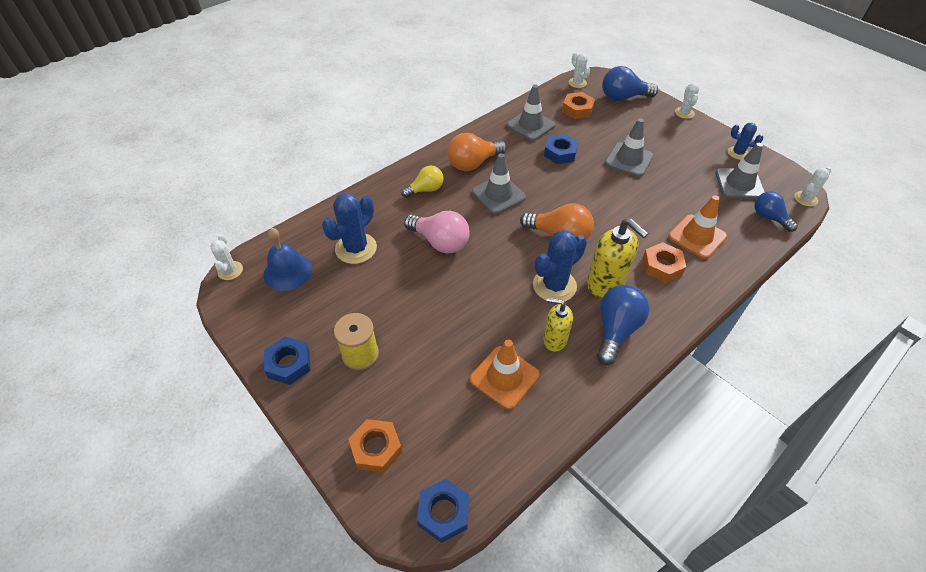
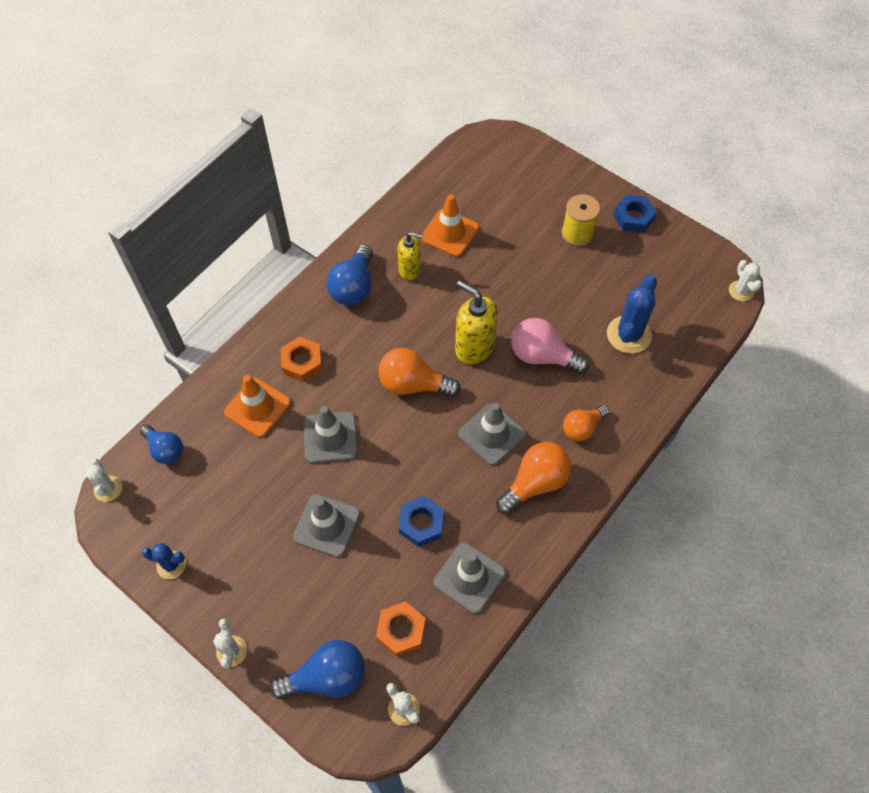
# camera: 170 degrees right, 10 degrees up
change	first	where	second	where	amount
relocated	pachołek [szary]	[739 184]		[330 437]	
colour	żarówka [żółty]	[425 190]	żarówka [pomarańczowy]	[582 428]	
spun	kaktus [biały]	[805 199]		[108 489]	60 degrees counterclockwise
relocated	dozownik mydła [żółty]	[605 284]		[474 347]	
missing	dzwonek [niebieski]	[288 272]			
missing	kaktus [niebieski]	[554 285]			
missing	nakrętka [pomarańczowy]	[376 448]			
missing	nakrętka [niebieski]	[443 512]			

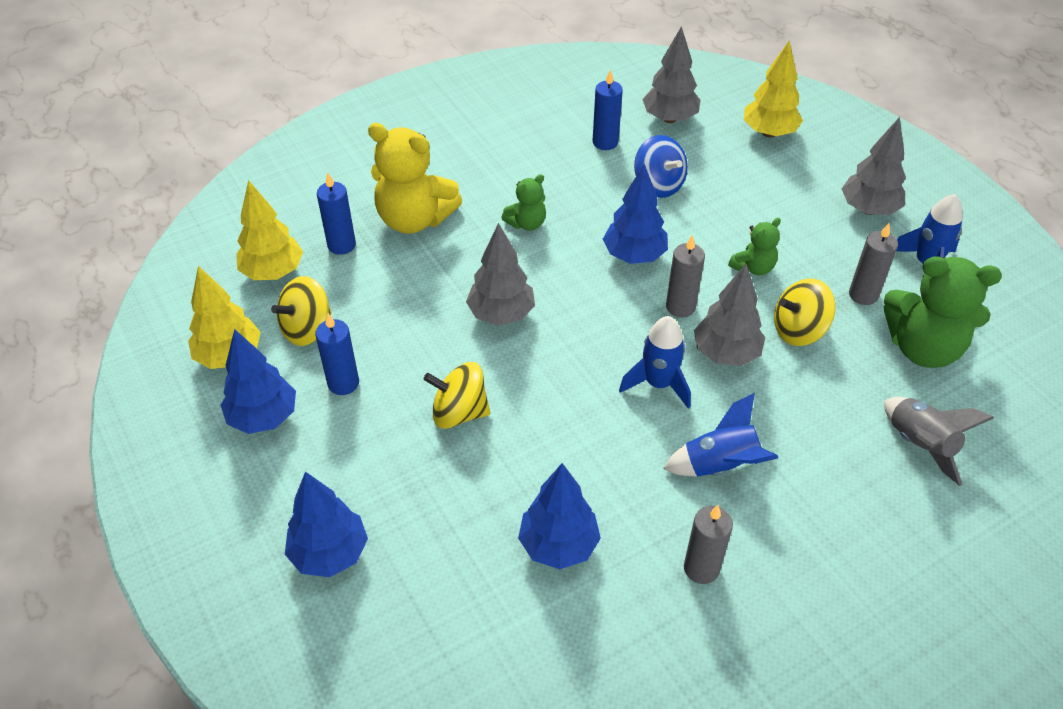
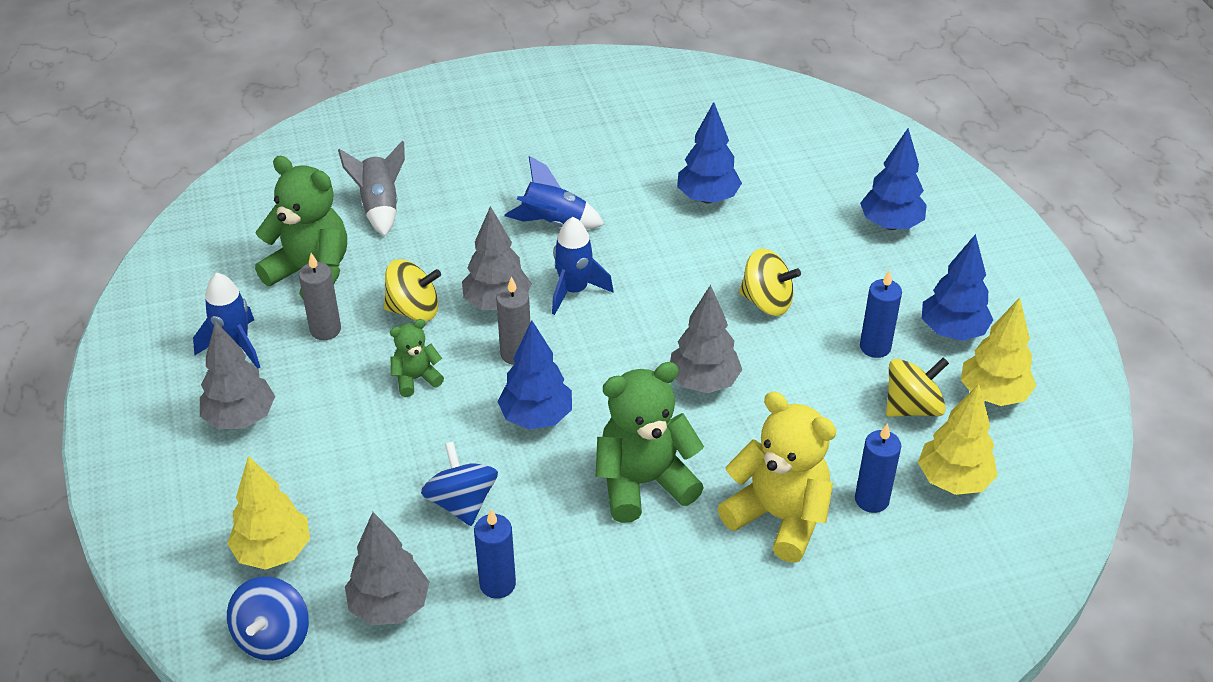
# camera: 165 degrees left, 5 degrees down
change	first	where	second	where	amount
size	miś [zielony]	[526 223]		[643 483]	x1.95
missing	świeca [szary]	[701 568]			
appeared			bączek [niebieski]	[273 637]	

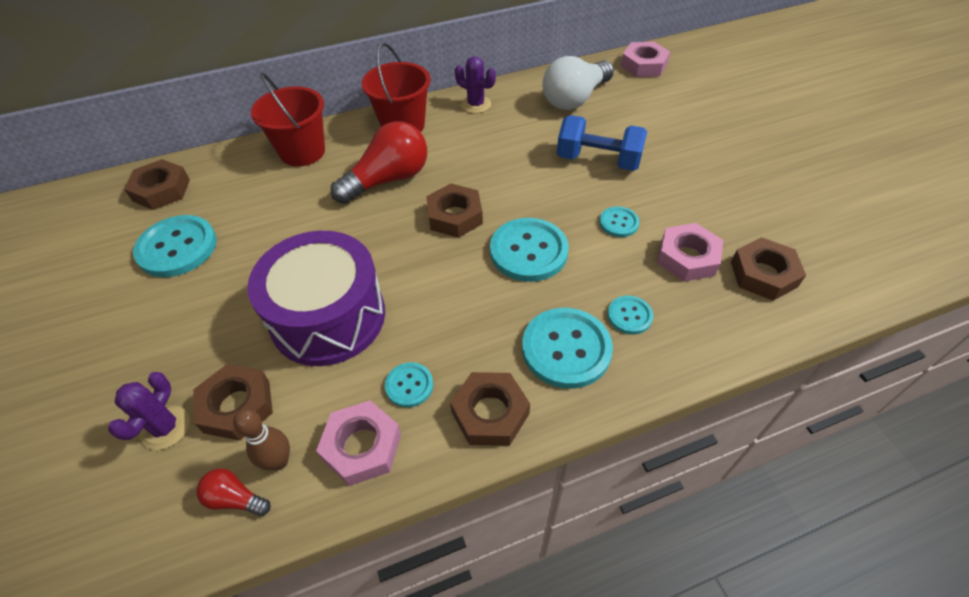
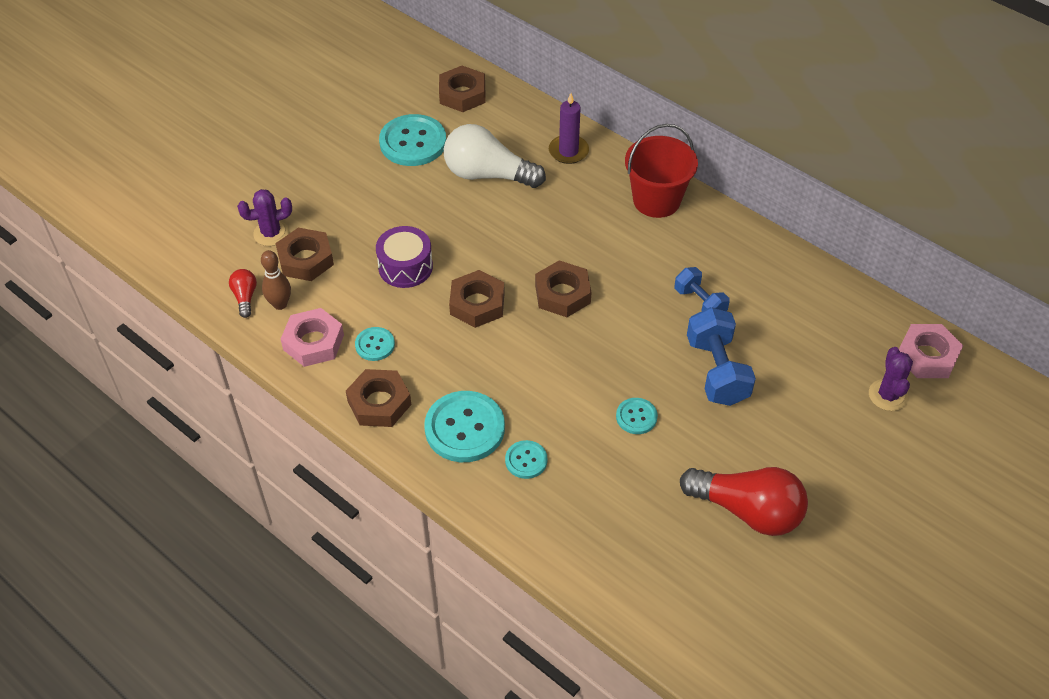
# camera: 60 degrees right, 0 degrees up
change	first	where	second	where	amount
relocated	kaktus [fioletowy]	[476 105]		[888 395]	
relocated	żarówka [biały]	[575 99]		[488 175]	
exchanged	wiadro [czerwony]	[302 152]	świeca [fioletowy]	[568 151]	
relocated	żarówka [czerwony]	[388 180]		[747 511]	
missing	guzik [turkusowy]	[528 251]			
missing	nakrętka [różowy]	[687 258]			
size	bęben [fioletowy]	[328 317]		[405 267]	x0.56
relocated	nakrętka [brązowy]	[763 274]		[477 304]	
appeared			hantel [niebieski]	[700 303]	

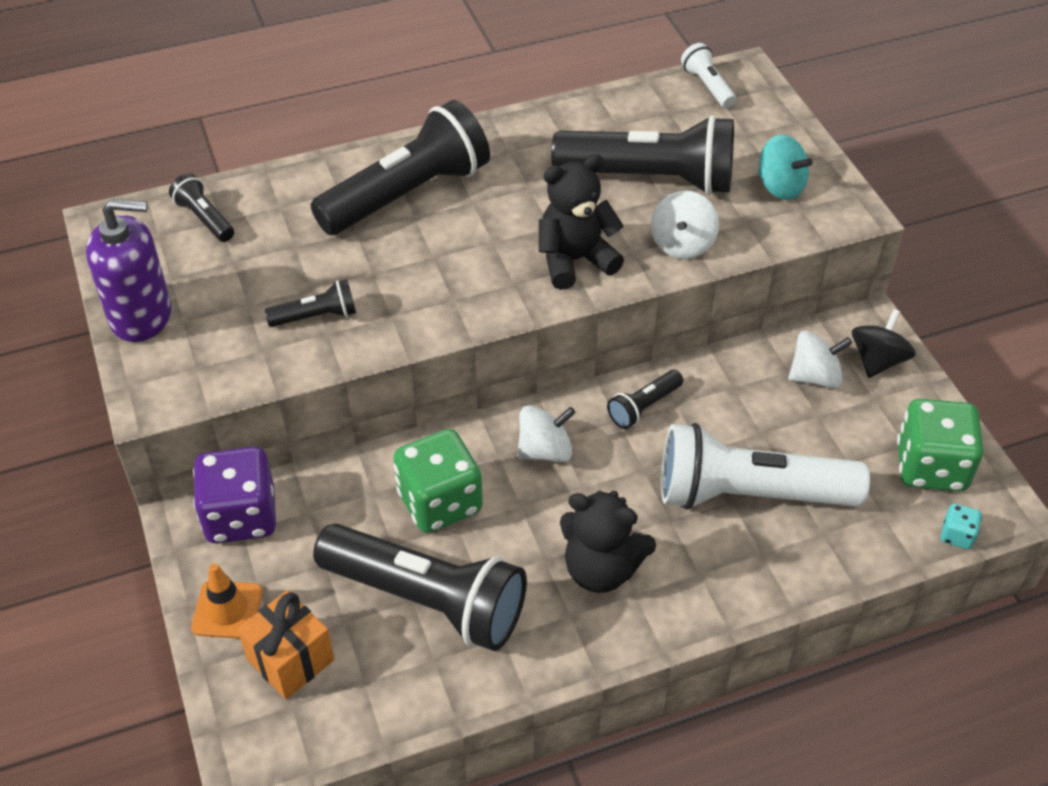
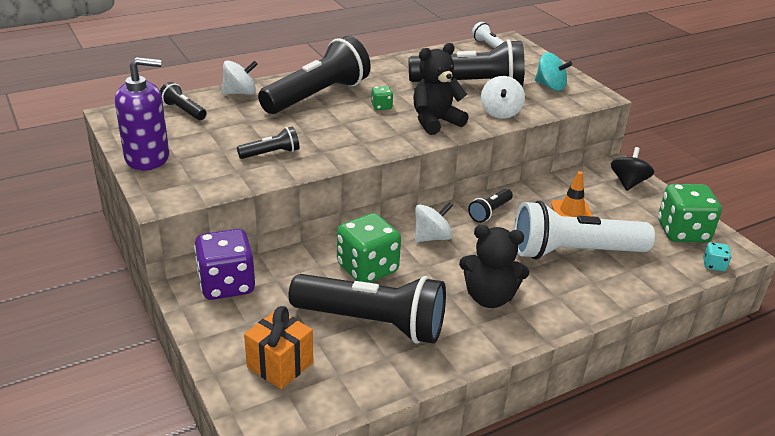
# camera: 10 degrees left, 15 degrees down
change	first	where	second	where	amount
relocated	bączek [biały]	[815 377]		[240 93]	
relocated	pachołek [pomarańczowy]	[227 610]		[571 212]	
appeared			kostka do gry [zielony]	[381 106]	

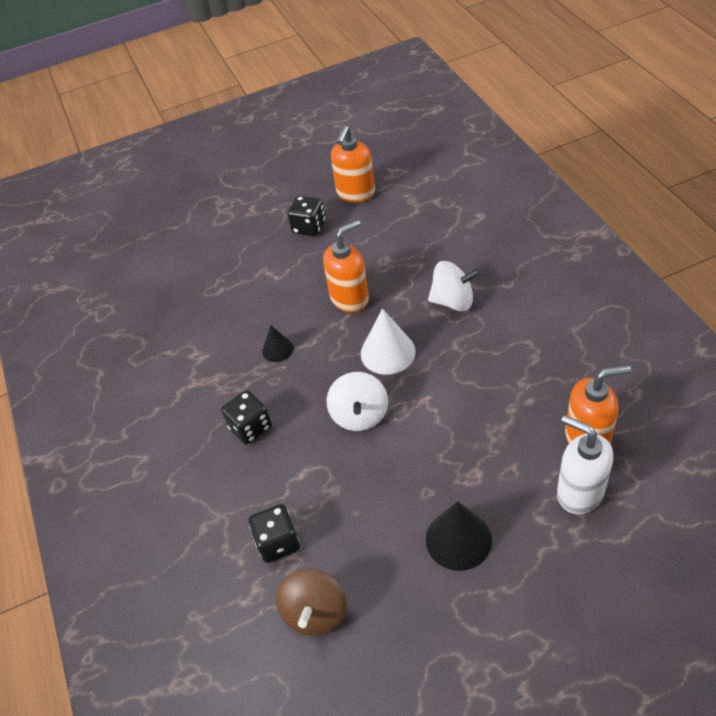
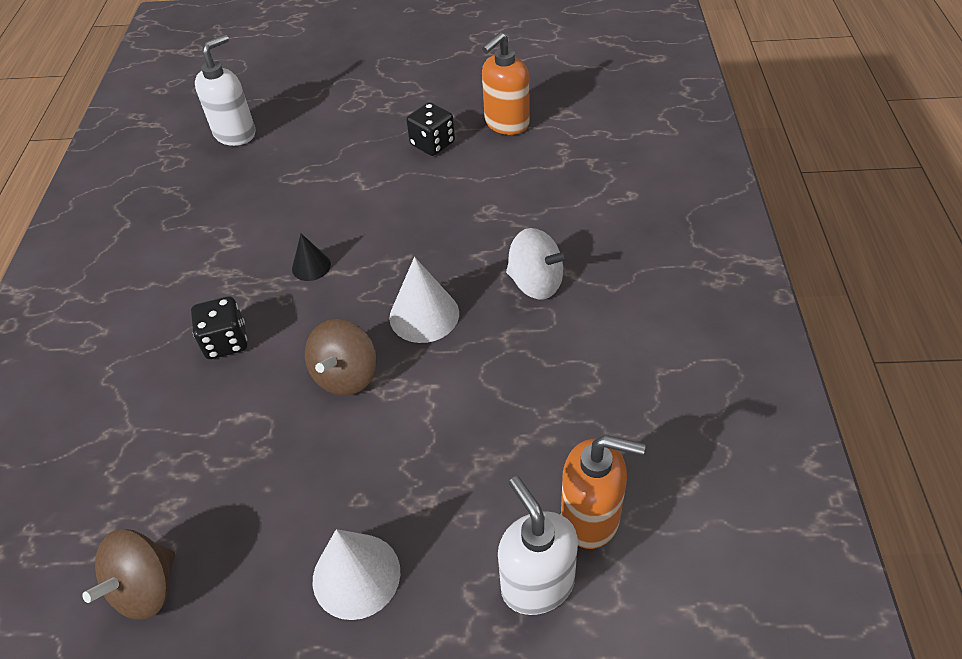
# camera: 20 degrees right, 0 degrees up
change	first	where	second	where	amount
missing	dozownik mydła [pomarańczowy]	[350 298]			
colour	bączek [biały]	[359 415]	bączek [brązowy]	[346 375]	
colour	stożek [czarny]	[458 539]	stożek [biały]	[356 575]	
missing	kostka do gry [czarny]	[278 542]			
appeared			dozownik mydła [biały]	[235 134]	

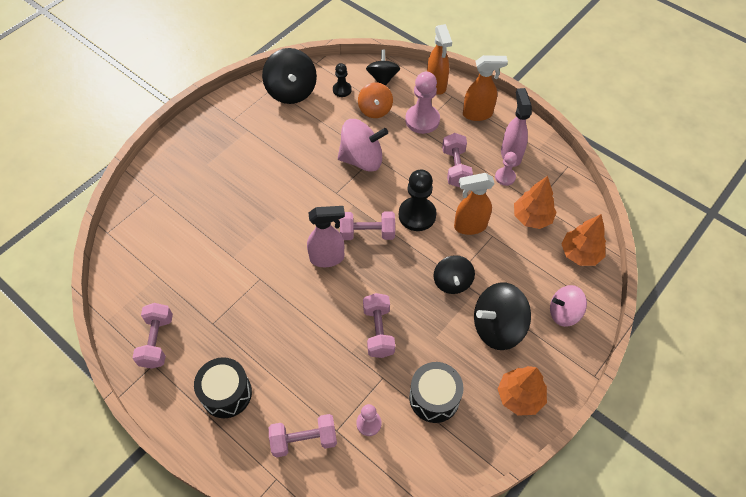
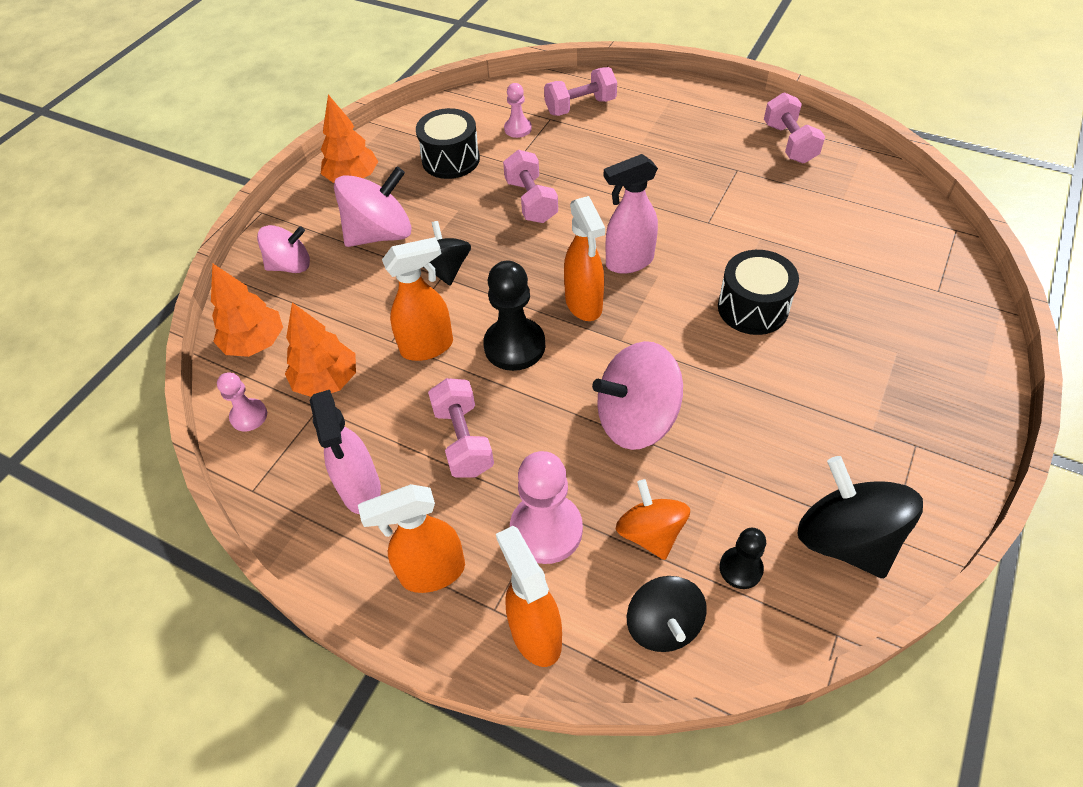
# camera: 170 degrees right, 5 degrees down
change	first	where	second	where	amount
relocated	pionek [różowy]	[505 177]		[249 416]	
exchanged	hantel [różowy]	[367 233]	spryskiwacz [pomarańczowy]	[584 305]	
colour	bączek [czarny]	[497 327]	bączek [różowy]	[380 234]	
relocated	bęben [czarny]	[226 393]		[752 308]	

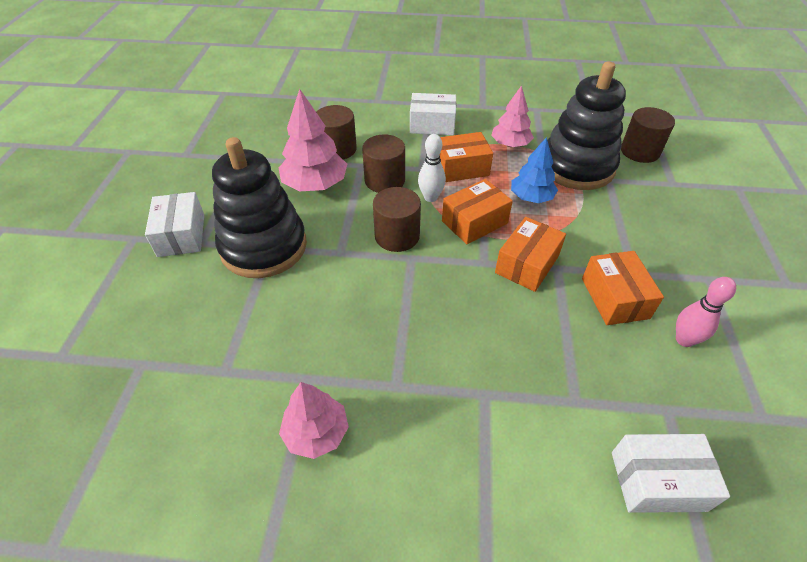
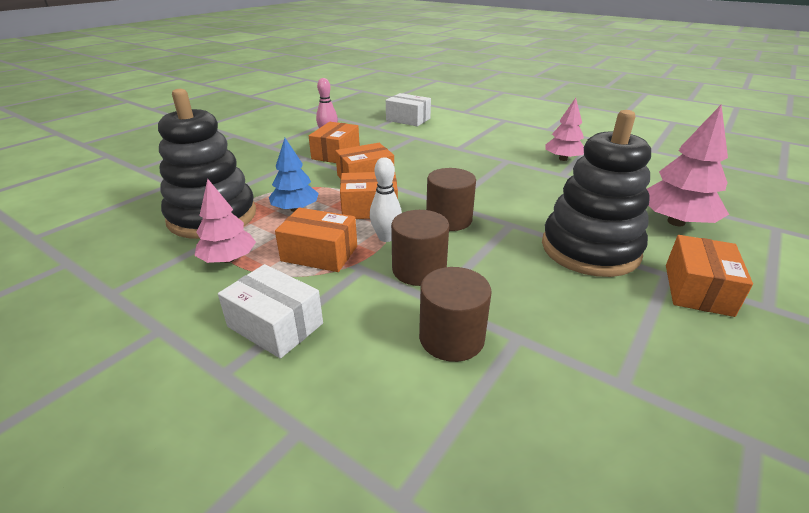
# camera: 150 degrees left, 15 degrees down
change	first	where	second	where	amount
relocated	drzewko [różowy]	[315 184]		[676 222]	
missing	walec [brązowy]	[640 151]			
colour	pudełko [biały]	[181 235]	pudełko [pomarańczowy]	[697 289]	

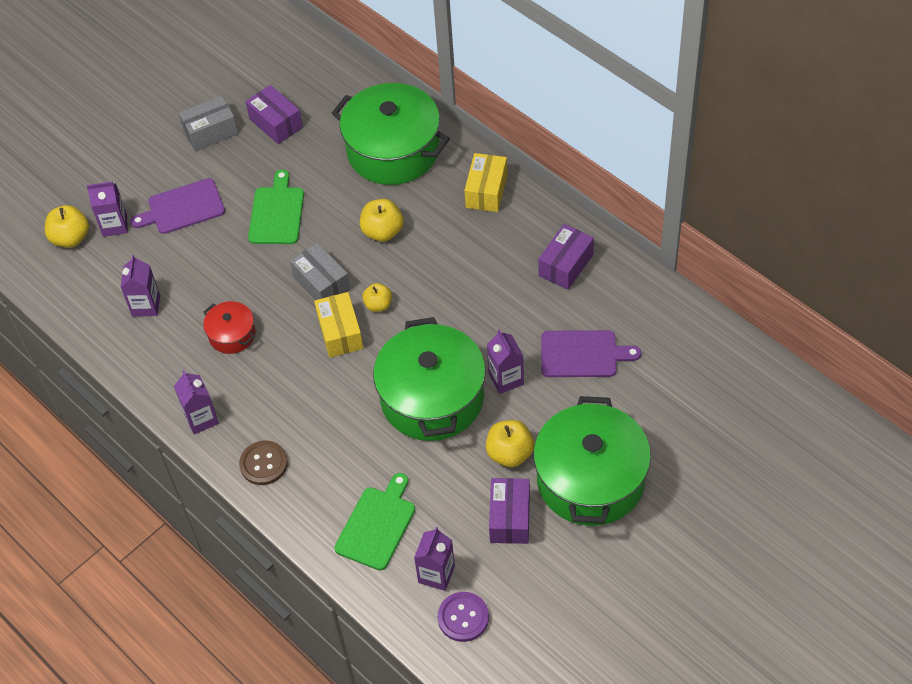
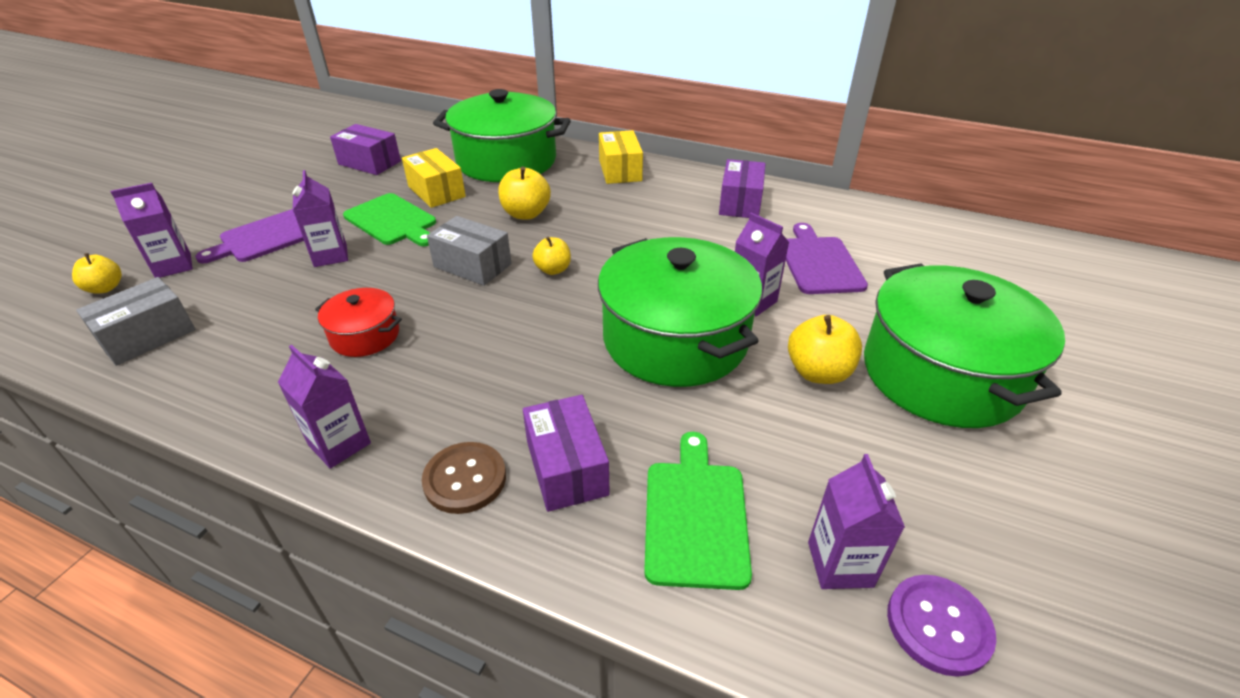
# camera: 25 degrees left, 15 degrees down
change	first	where	second	where	amount
relocated	pudełko [szary]	[211 132]		[148 336]	
spun	deska do krojenia [zielony]	[277 213]		[392 221]	150 degrees clockwise
size	jabłko [żółty]	[71 238]		[105 288]	x0.66
relocated	karton mleka [fioletowy]	[146 305]		[330 256]	
relocated	pudełko [żółty]	[340 333]		[436 191]	
spun	deska do krojenia [fioletowy]	[582 354]		[819 263]	75 degrees counterclockwise
relocated	pudełko [fioletowy]	[510 518]		[567 468]	

